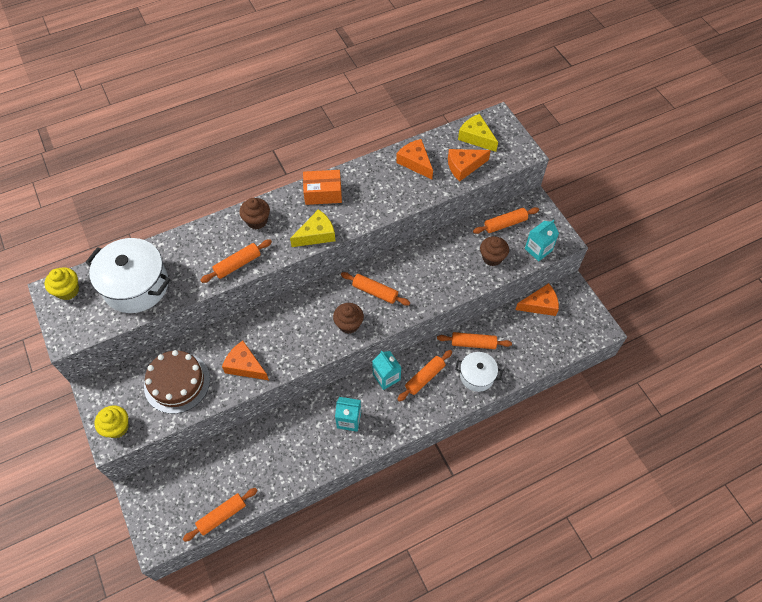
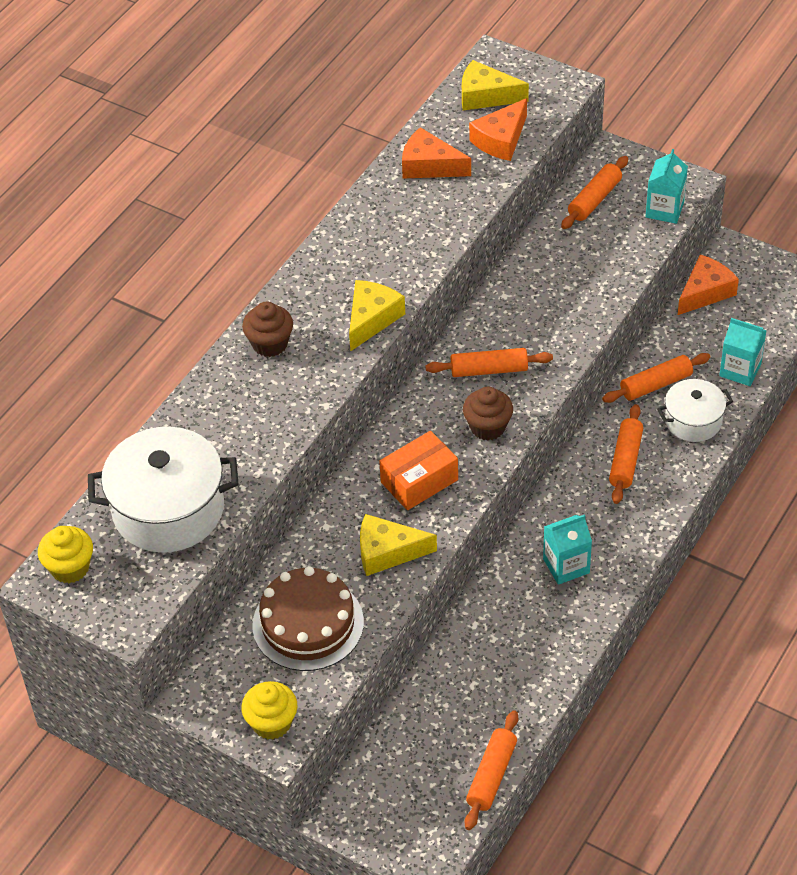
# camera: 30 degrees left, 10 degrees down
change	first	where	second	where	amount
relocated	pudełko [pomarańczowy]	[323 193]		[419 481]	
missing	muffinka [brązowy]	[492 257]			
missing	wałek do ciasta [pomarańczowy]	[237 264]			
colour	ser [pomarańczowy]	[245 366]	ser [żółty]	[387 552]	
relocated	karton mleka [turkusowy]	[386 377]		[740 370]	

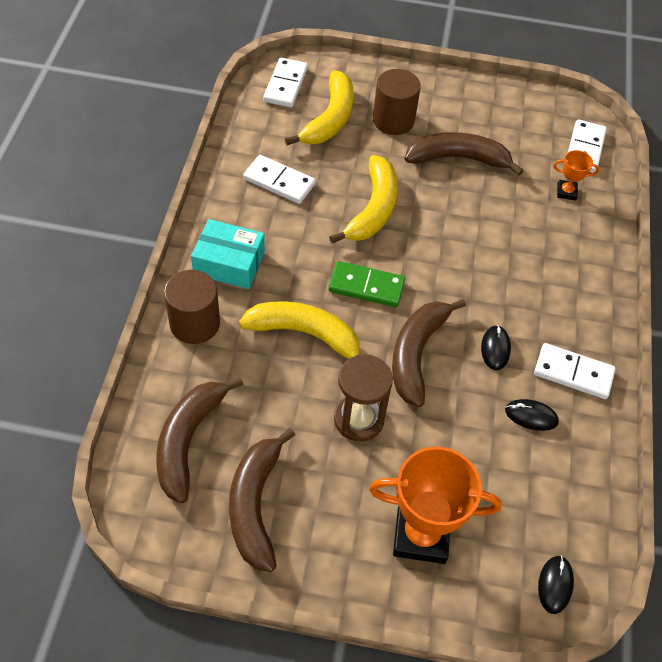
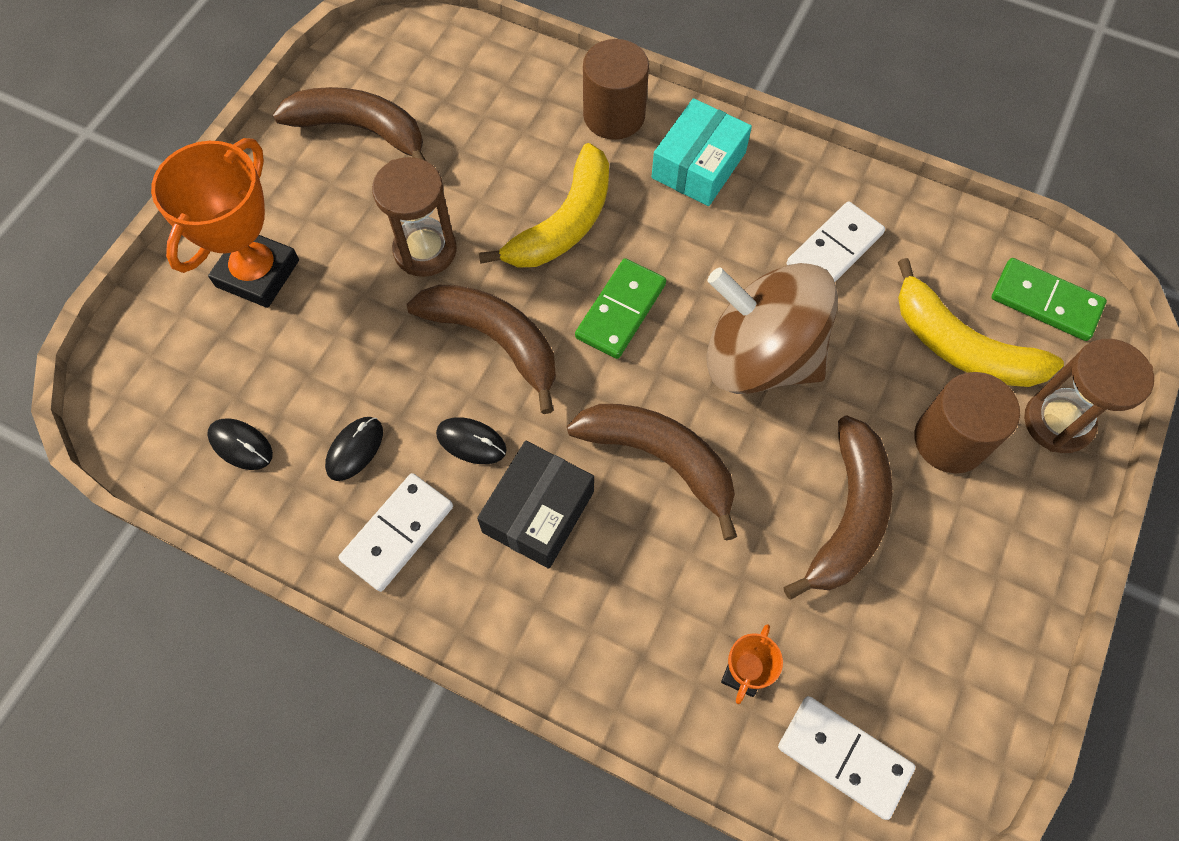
# camera: 110 degrees right, 10 degrees up
change	first	where	second	where	amount
colour	kostka domina [biały]	[286 85]	kostka domina [zielony]	[1045 302]	
exchanged	banan [żółty]	[373 209]	bączek [brązowy]	[760 357]	
relocated	banan [brązowy]	[188 441]		[660 459]	
relocated	myszka [czarny]	[555 585]		[241 445]	
appeared			klepsydra [brązowy]	[1057 422]	
appeared			pudełko [czarny]	[538 512]	

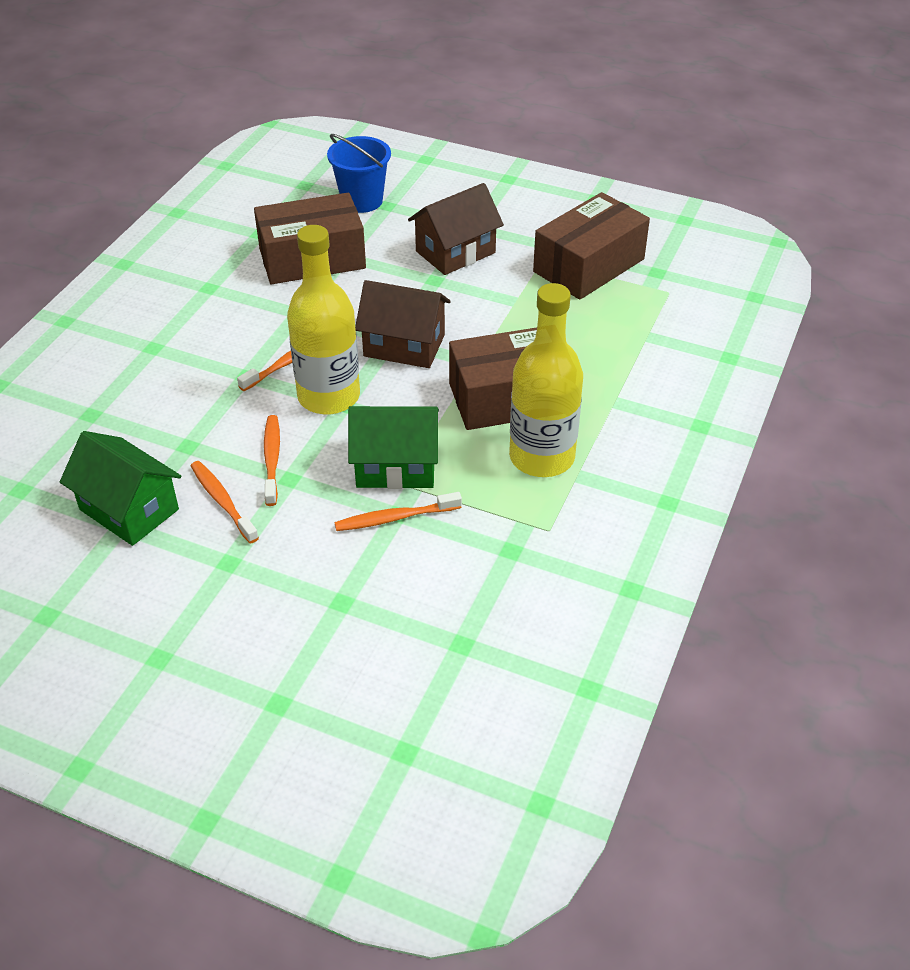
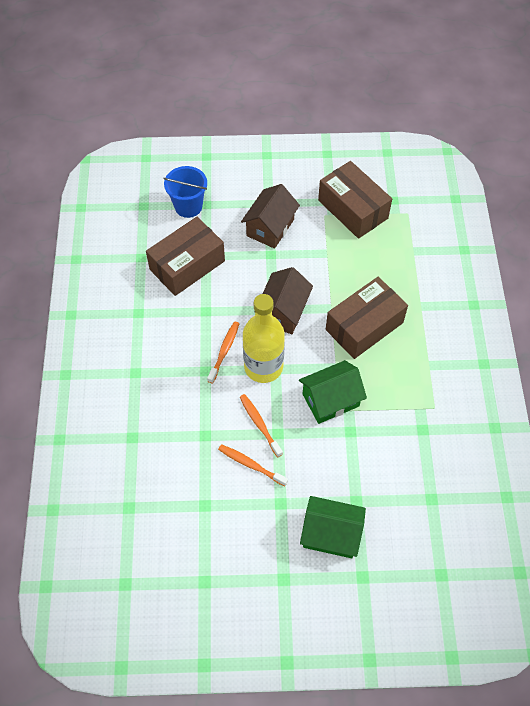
# camera: 25 degrees left, 15 degrees up
change	first	where	second	where	amount
spun	pudełko [brązowy]	[588 265]		[352 209]	60 degrees counterclockwise
spun	domek [brązowy]	[404 345]		[283 311]	60 degrees counterclockwise
missing	butelka [żółty]	[542 457]			
relocated	domek [zielony]	[129 509]		[331 534]	
missing	szczoteczka do zębów [pomarańczowy]	[395 518]			

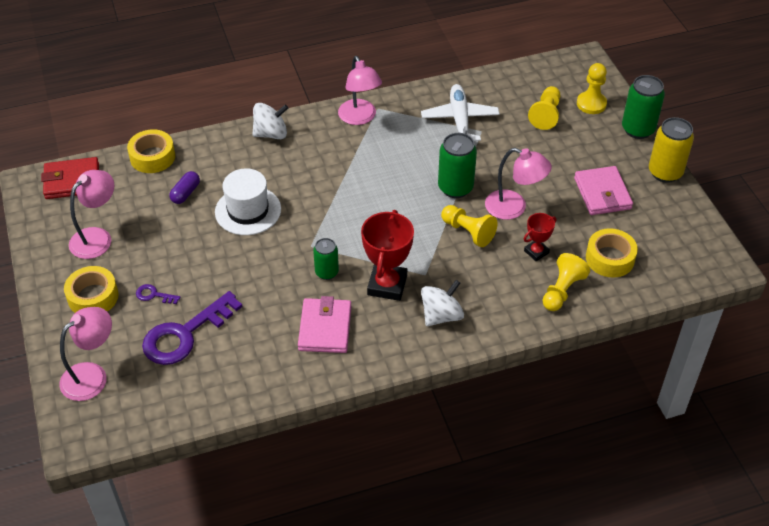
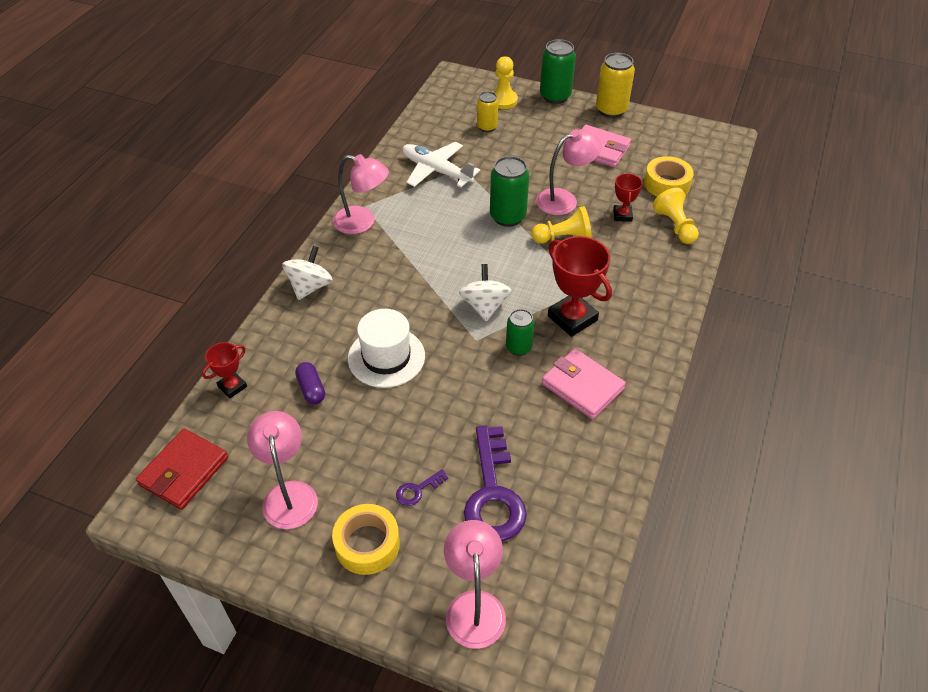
# camera: 50 degrees left, 0 degrees up
change	first	where	second	where	amount
exchanged	pionek [żółty]	[546 115]	puszka [żółty]	[487 127]	
exchanged	taśma klejąca [żółty]	[152 157]	puchar [czerwony]	[232 387]	
relocated	bączek [biały]	[441 315]		[484 306]	

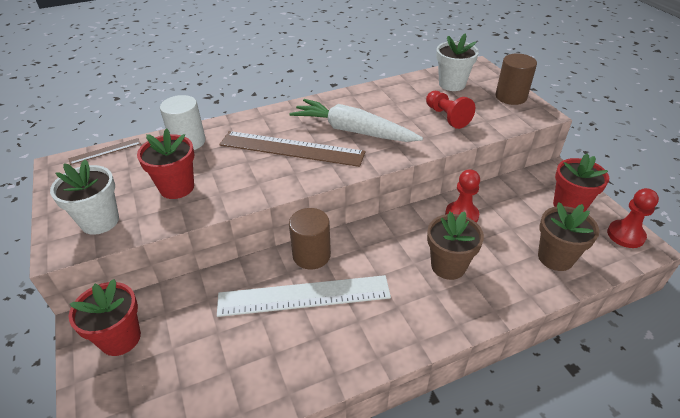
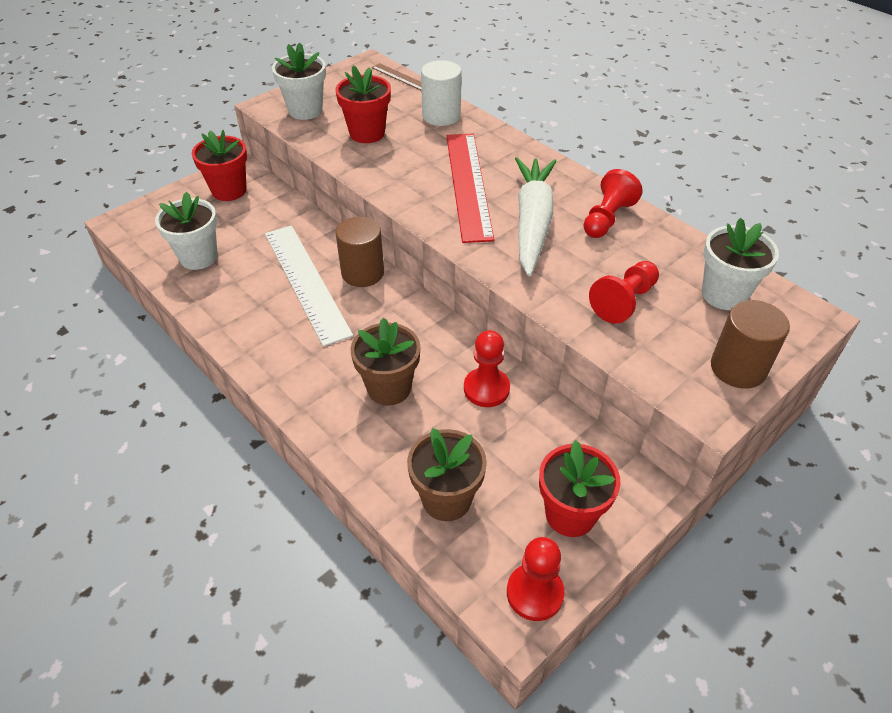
# camera: 70 degrees right, 5 degrees up
change	first	where	second	where	amount
colour	linijka [brązowy]	[291 148]	linijka [czerwony]	[468 184]	
appeared			pionek [czerwony]	[607 218]	
appeared			doniczka [biały]	[198 257]	

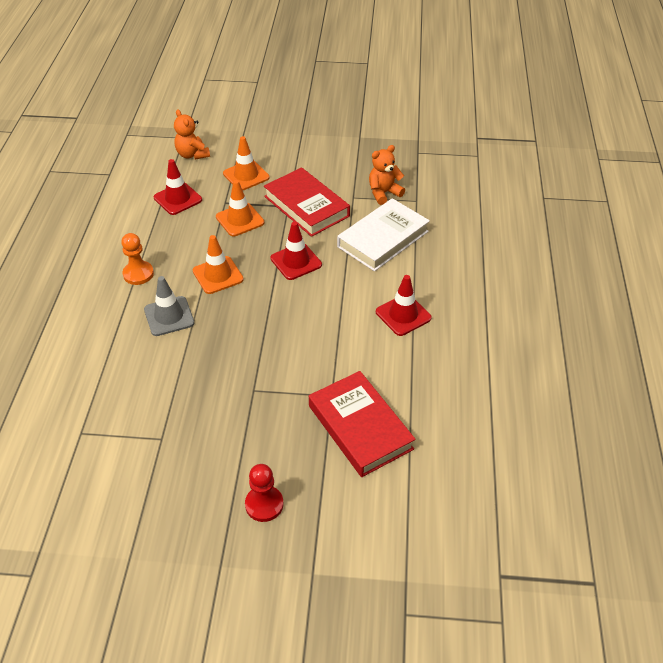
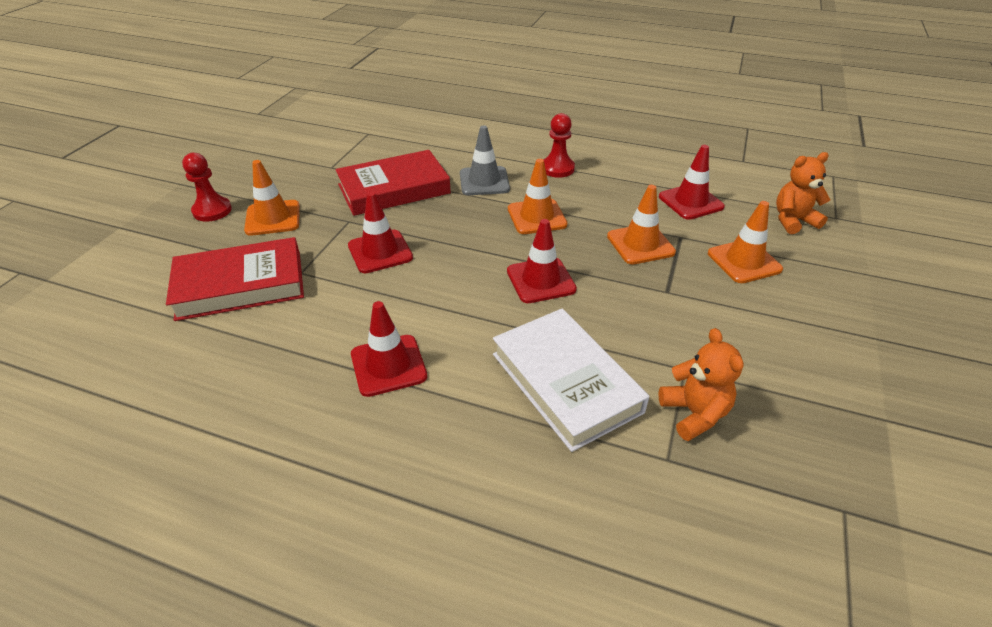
# camera: 105 degrees right, 5 degrees down
change	first	where	second	where	amount
relocated	książka [czerwony]	[306 206]		[394 189]	
colour	pionek [pomarańczowy]	[138 274]	pionek [czerwony]	[557 168]	
appeared			pachołek [pomarańczowy]	[273 218]	
appeared			pachołek [czerwony]	[380 252]	

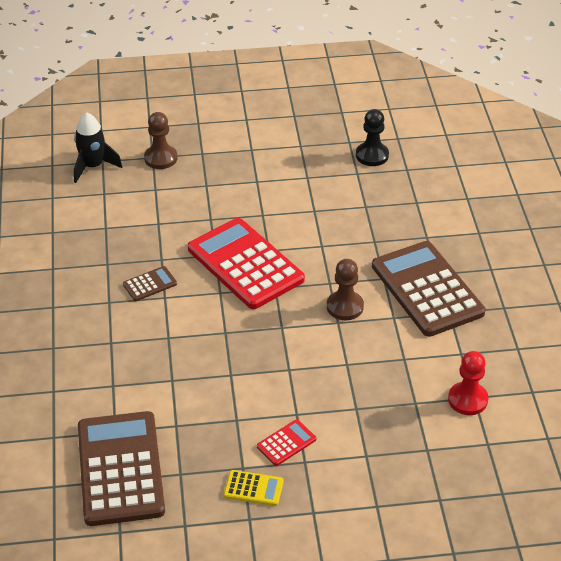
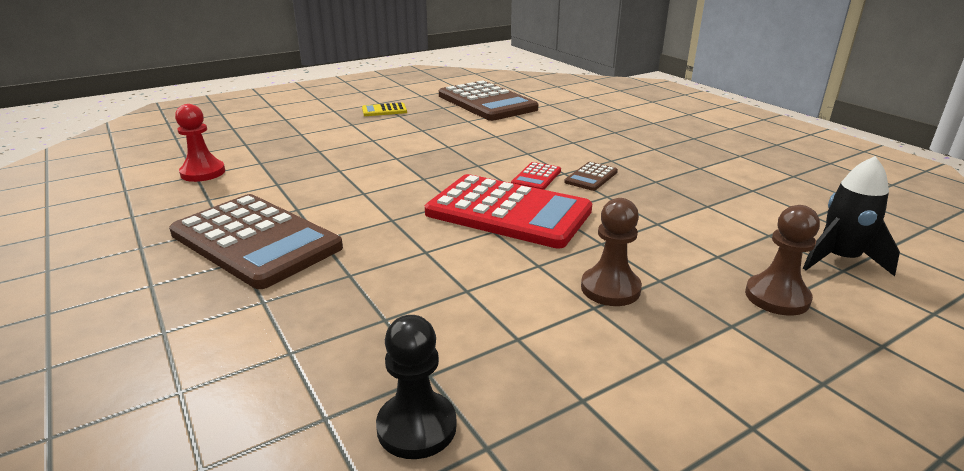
# camera: 155 degrees right, 15 degrees down
change	first	where	second	where	amount
relocated	pionek [brązowy]	[345 307]		[610 288]	
relocated	kalkulator [czerwony]	[286 443]		[536 177]	

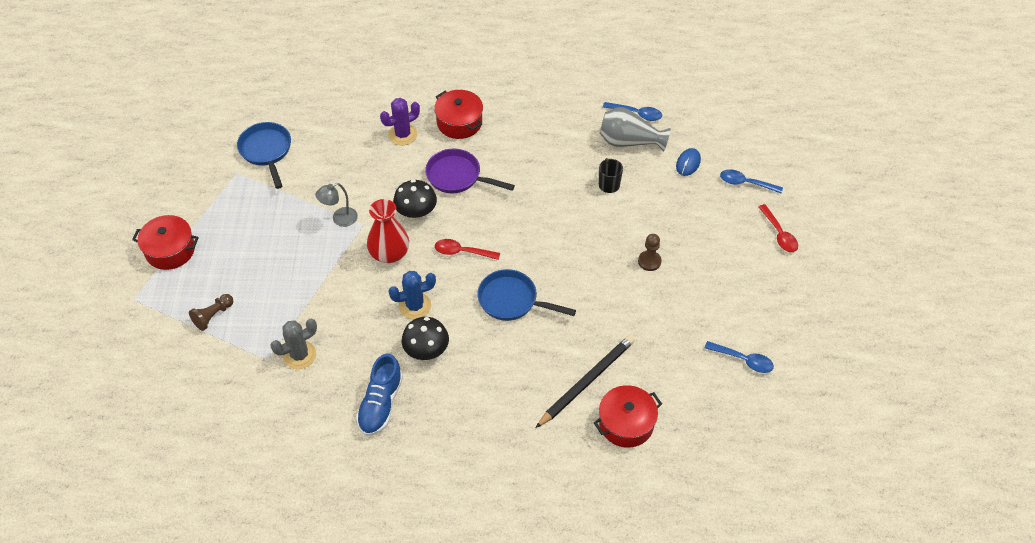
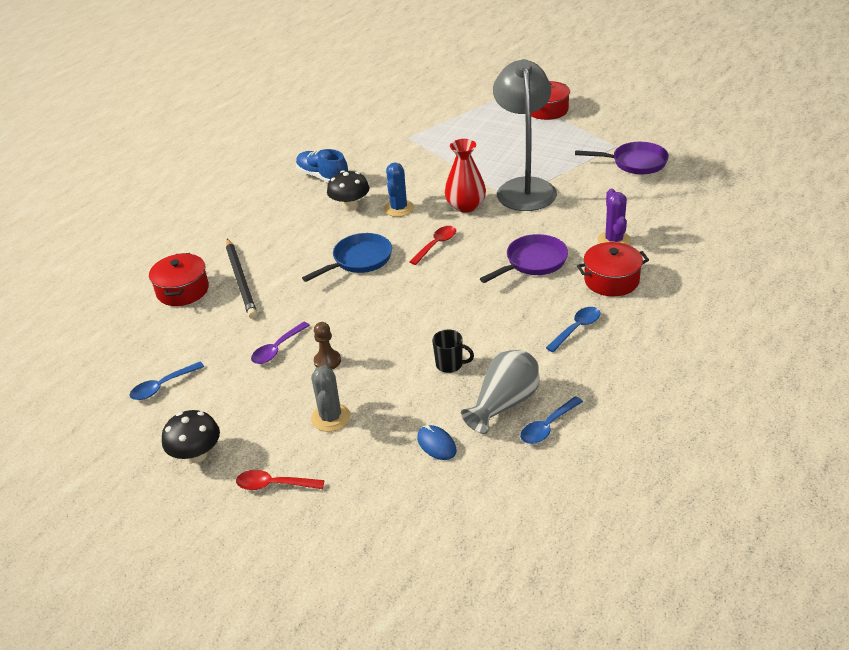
# camera: 120 degrees right, 15 degrees down
change	first	where	second	where	amount
colour	patelnia [niebieski]	[266 151]	patelnia [fioletowy]	[635 163]	
relocated	łyżka [niebieski]	[745 183]		[576 329]	
relocated	grzyb [czarny]	[416 212]		[196 454]	
size	lampka [szary]	[340 219]		[524 187]	x2.45
missing	pionek [brązowy]	[213 316]			
relocated	kaktus [szary]	[299 355]		[330 418]	
appeared			łyżka [fioletowy]	[277 349]	

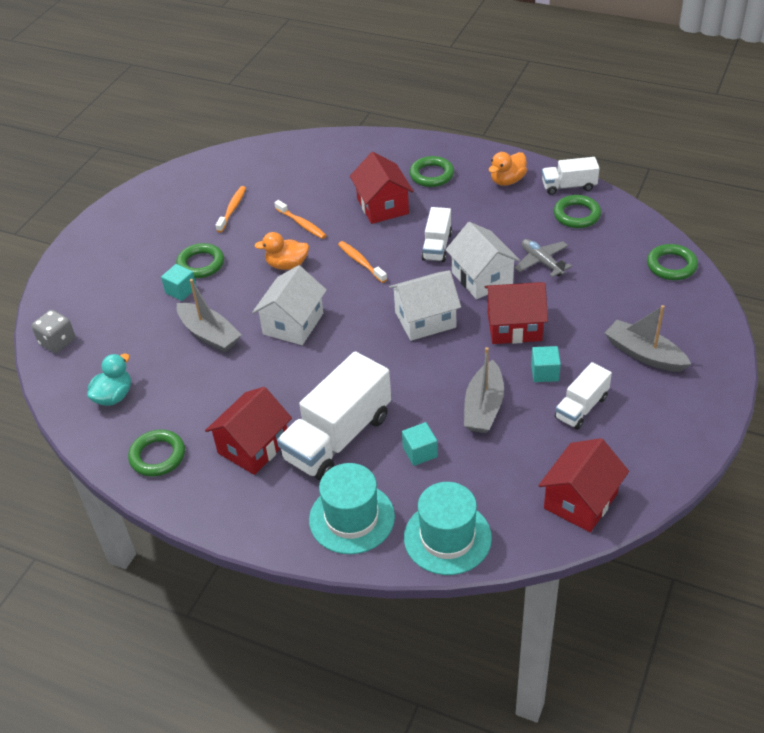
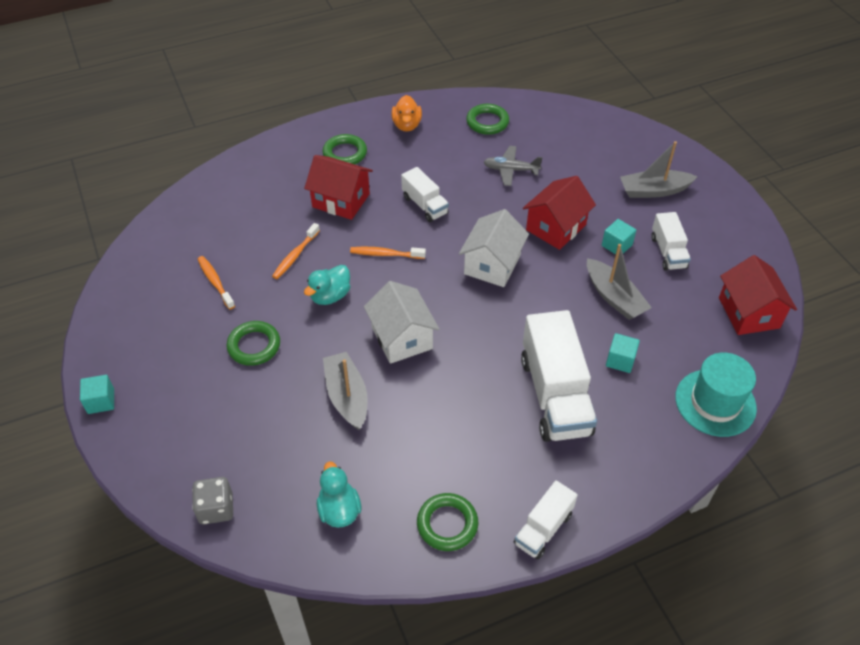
# camera: 50 degrees left, 5 degrees up
change	first	where	second	where	amount
relocated	ciężarówka [biały]	[569 186]		[543 528]	
spun	szczoteczka do zębów [pomarańczowy]	[302 224]		[295 256]	120 degrees clockwise
missing	domek [biały]	[482 278]			
colour	kaczka [pomarańczowy]	[287 265]	kaczka [turkusowy]	[330 296]	
missing	pierścień [zielony]	[671 265]			
relocated	sześcian [turkusowy]	[181 291]		[101 401]	
spun	łódka [szary]	[209 334]		[347 396]	105 degrees counterclockwise
missing	domek [czerwony]	[253 446]			
missing	kapelusz [turkusowy]	[352 518]			

